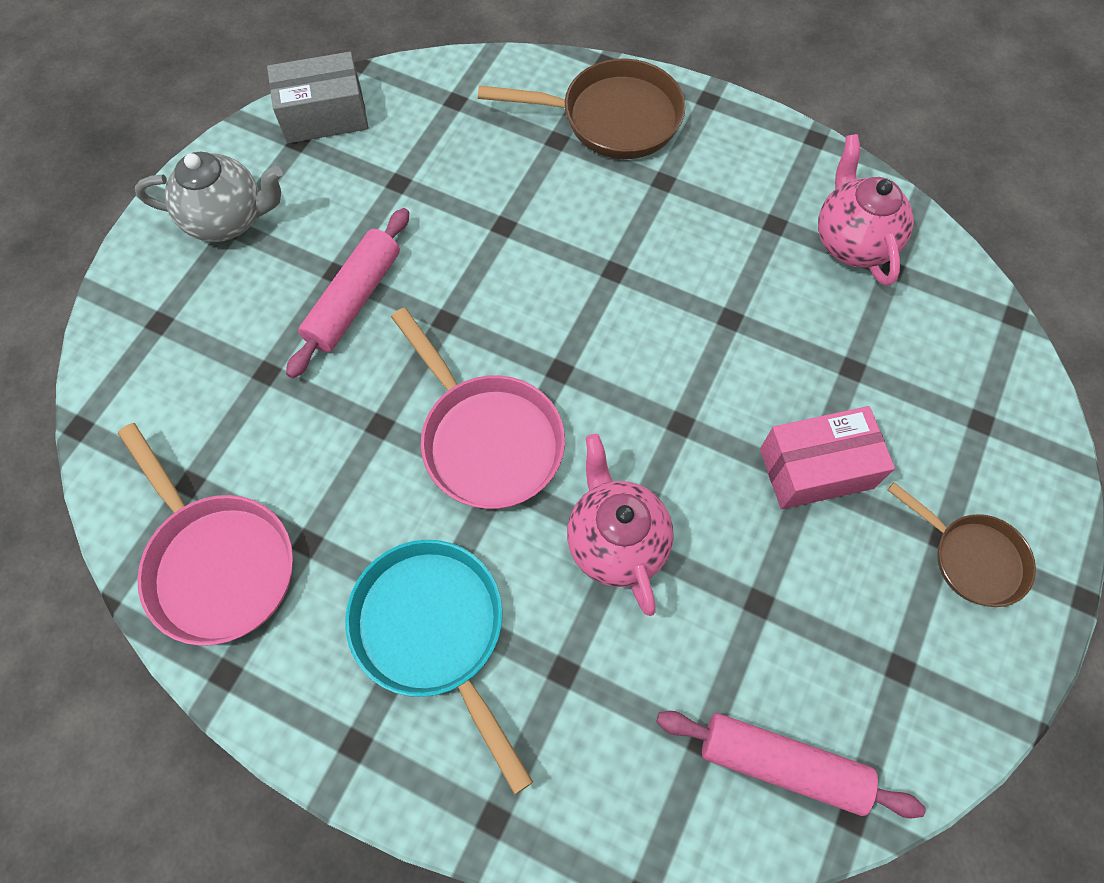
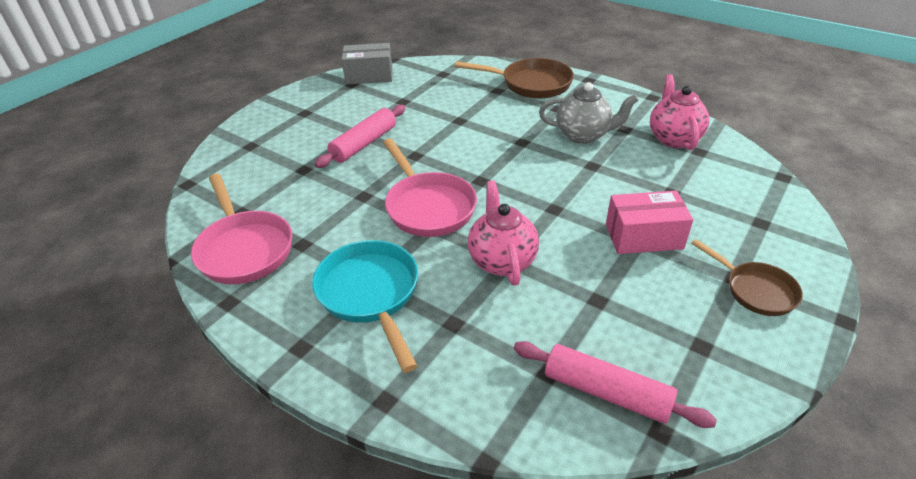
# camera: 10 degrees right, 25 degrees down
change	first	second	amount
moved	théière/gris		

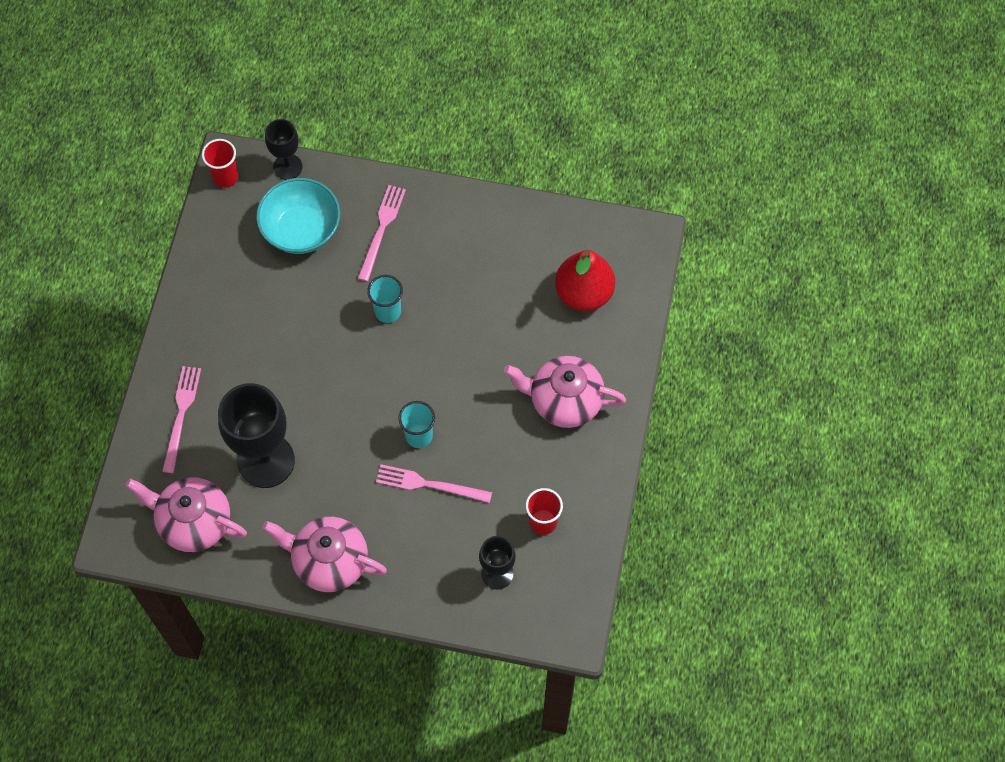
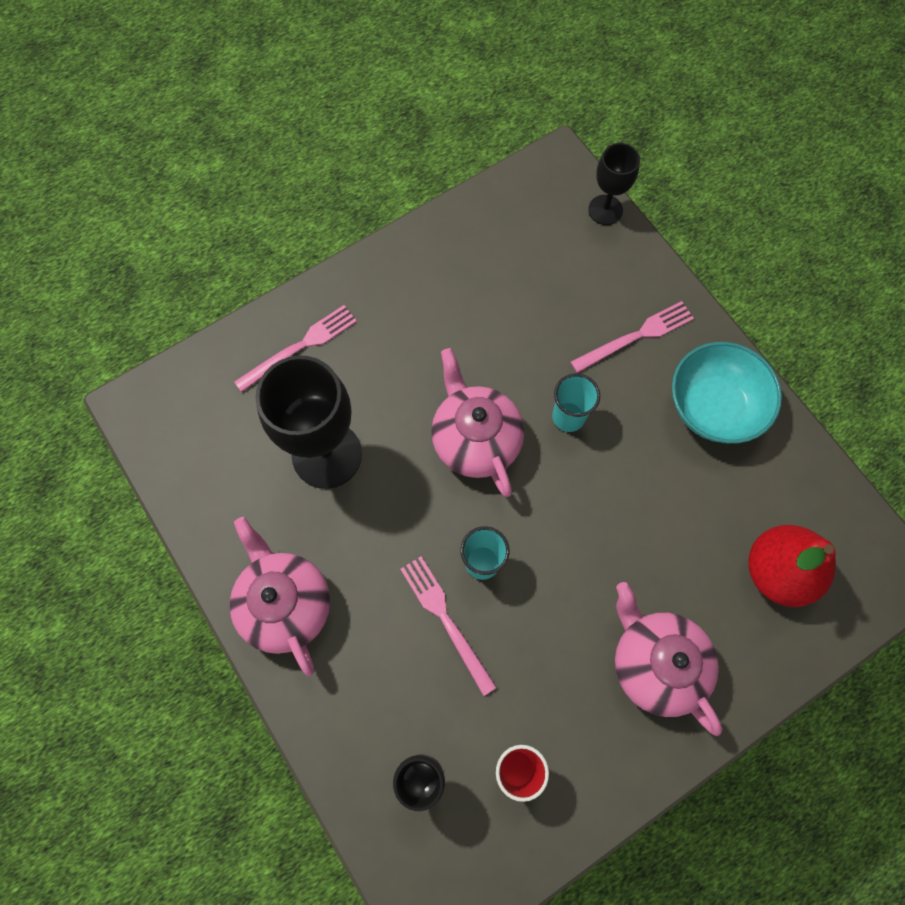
# camera: 45 degrees right, 5 degrees up
change	first	second	amount
moved	théière/rose (1st from left in the first image)	théière/rose (2nd from left)	
removed	gobelet/rouge (1st from left)		
moved	bol/turquoise		

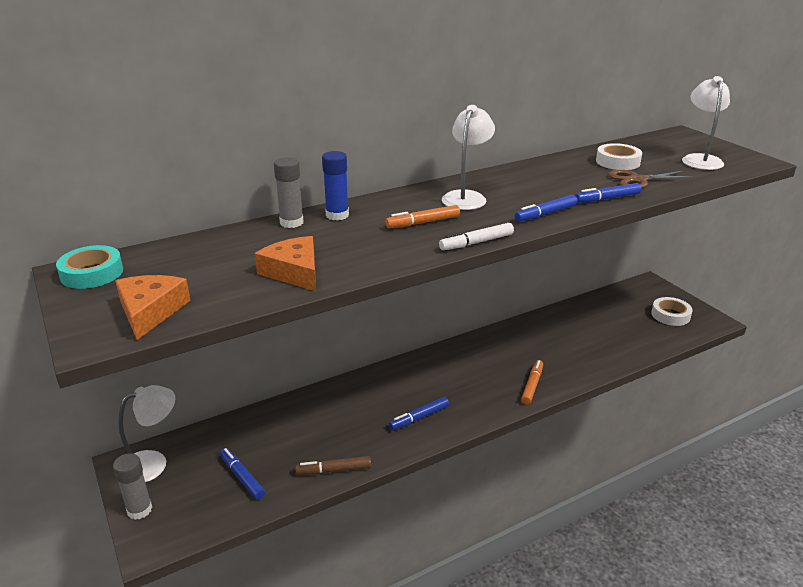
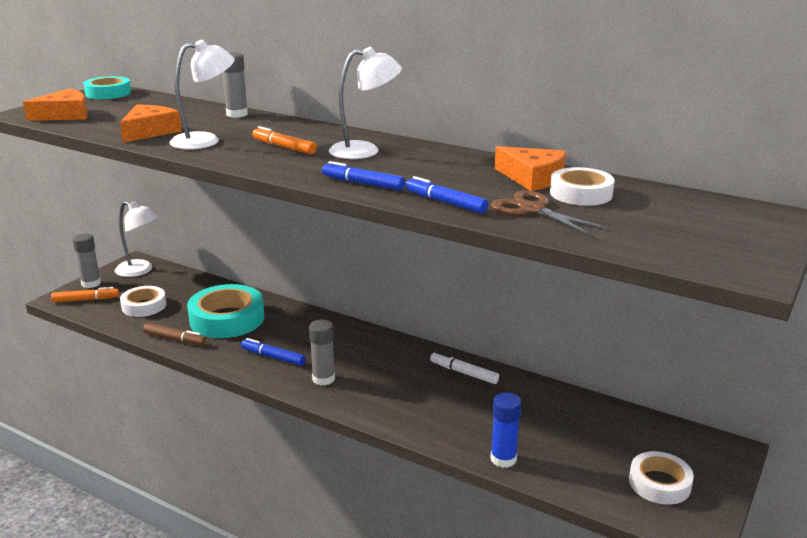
# camera: 60 degrees right, 5 degrees down
change	first	second	amount
replaced	feutre/bleu (1st from left)	ruban adhésif/blanc (1st from left)	
turned	feutre/marron		150 degrees clockwise
moved	bâton de colle/bleu		
moved	feutre/blanc		
moved	feutre/orange (2nd from left in the first image)	feutre/orange (1st from left)	
moved	lampe/blanc (3rd from left in the first image)	lampe/blanc (2nd from left)	
added		ruban adhésif/turquoise (2nd from left)	
added		bâton de colle/gris (3rd from left)	
added		fromage/orange (3rd from left)	

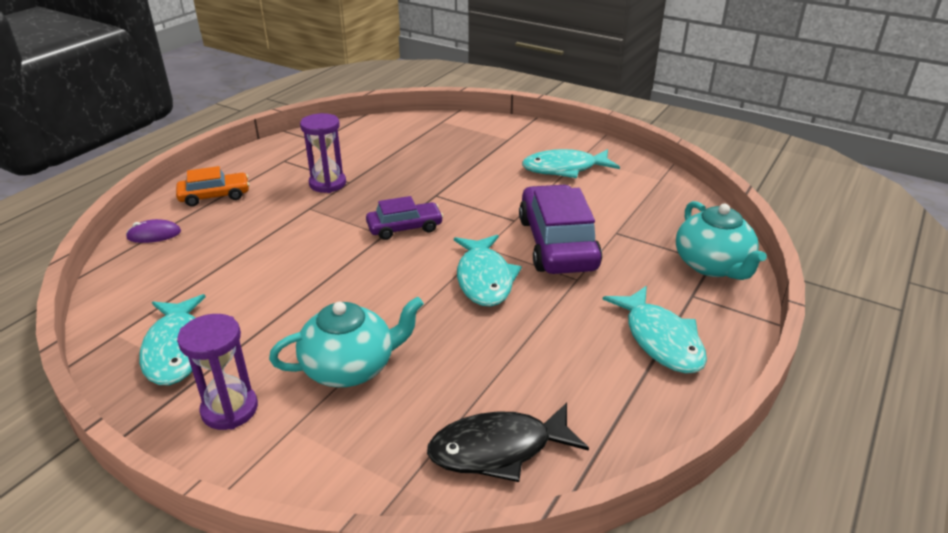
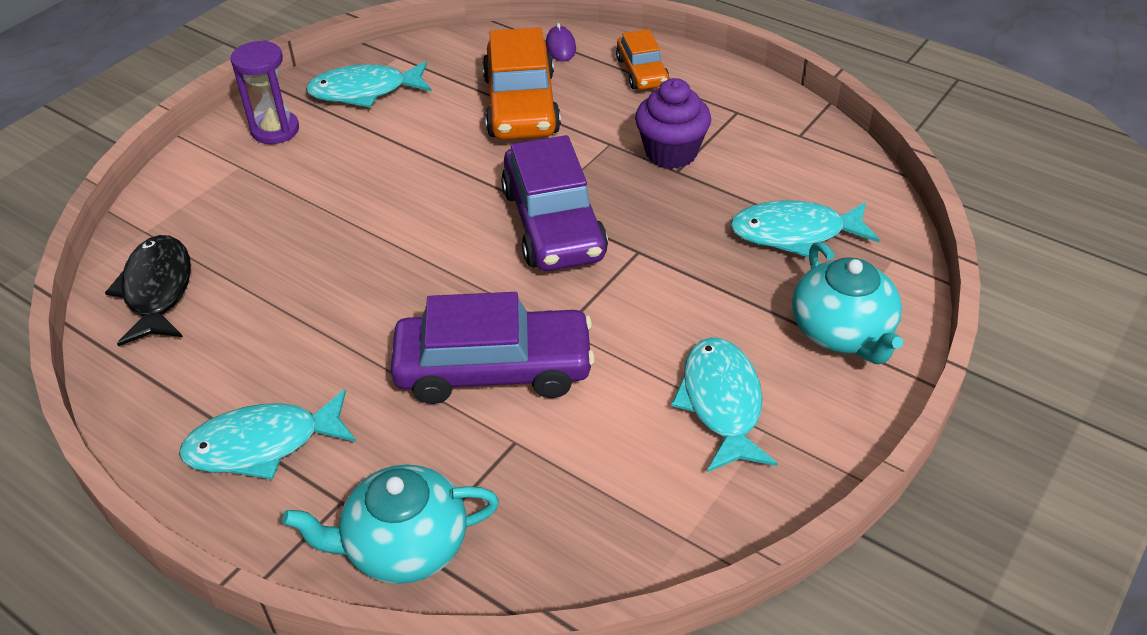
# camera: 95 degrees right, 10 degrees up
change	first	second	amount
moved	théière/turquoise (1st from left in the first image)	théière/turquoise (2nd from left)	
replaced	sablier/violet (2nd from left)	muffin/violet	
resized	voiture/violet (1st from left in the first image)	voiture/violet (2nd from left)	x1.78
moved	poisson/turquoise (2nd from left in the first image)	poisson/turquoise (4th from left)	
added		voiture/orange (1st from left)	

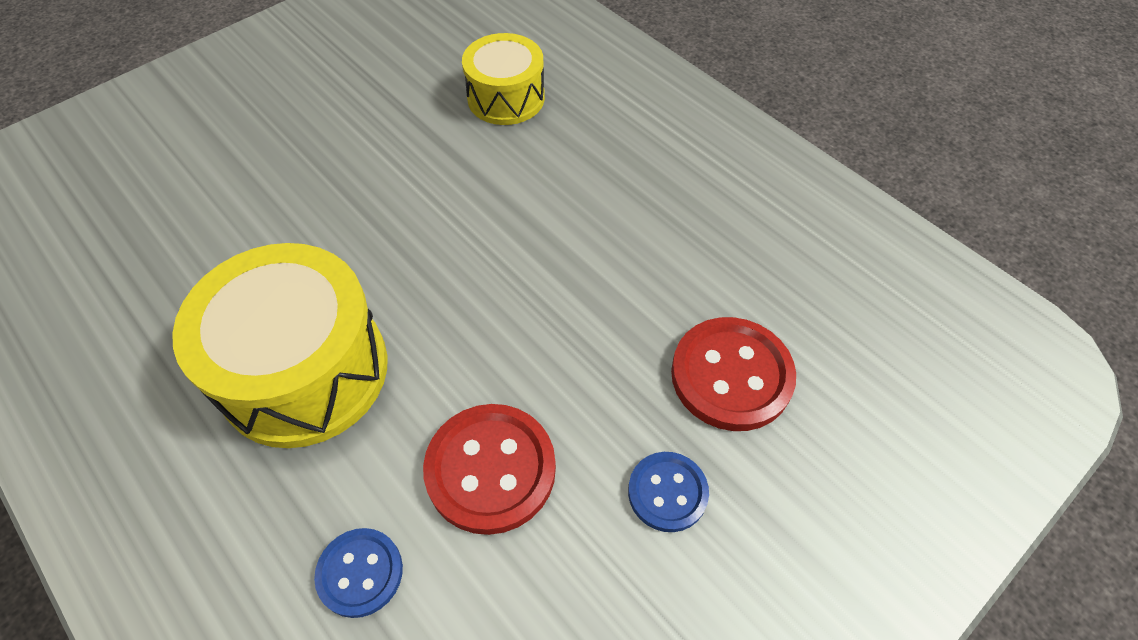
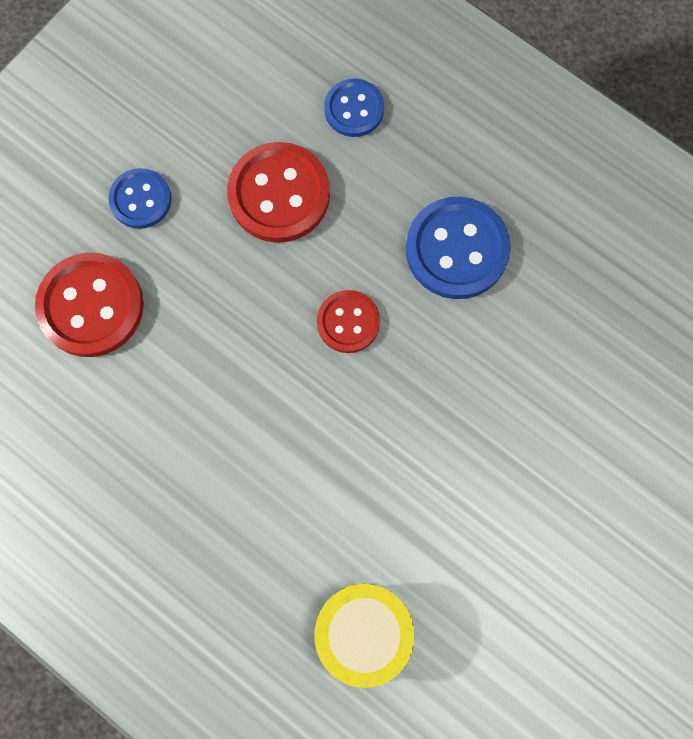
# camera: 170 degrees right, 20 degrees up
change	first	second	amount
replaced	tambour/jaune (1st from left)	bouton/bleu (3rd from left)	
added		bouton/rouge (3rd from left)	

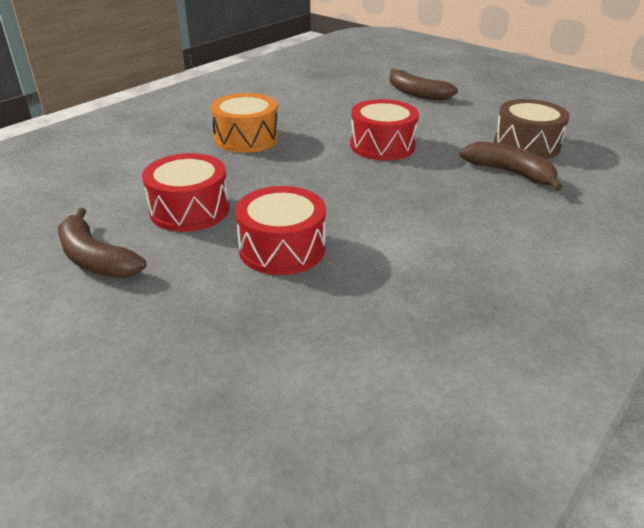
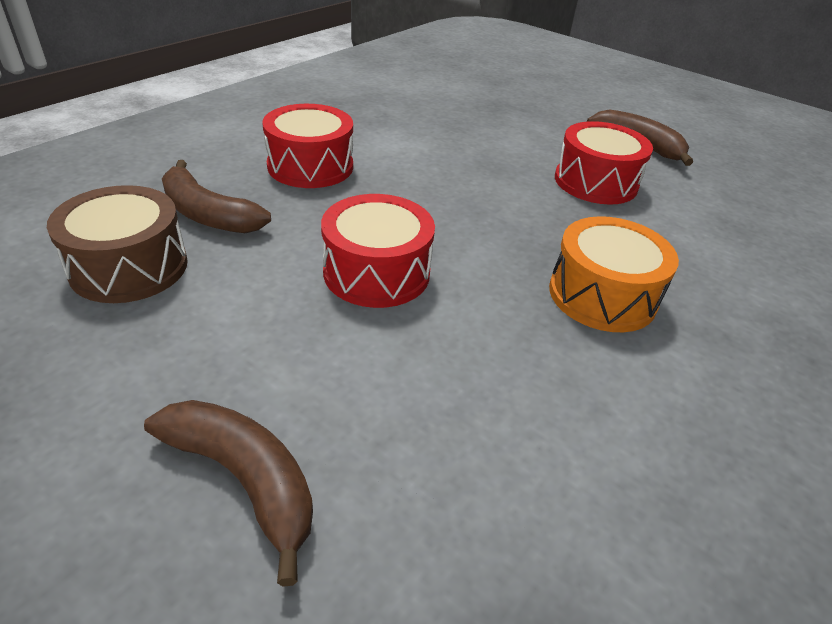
# camera: 175 degrees right, 5 degrees up
change	first	second	amount
moved	tambour/rouge (2nd from left in the first image)	tambour/rouge (1st from left)	

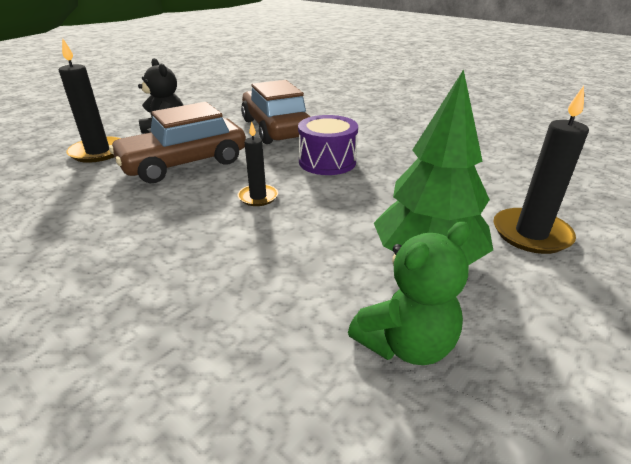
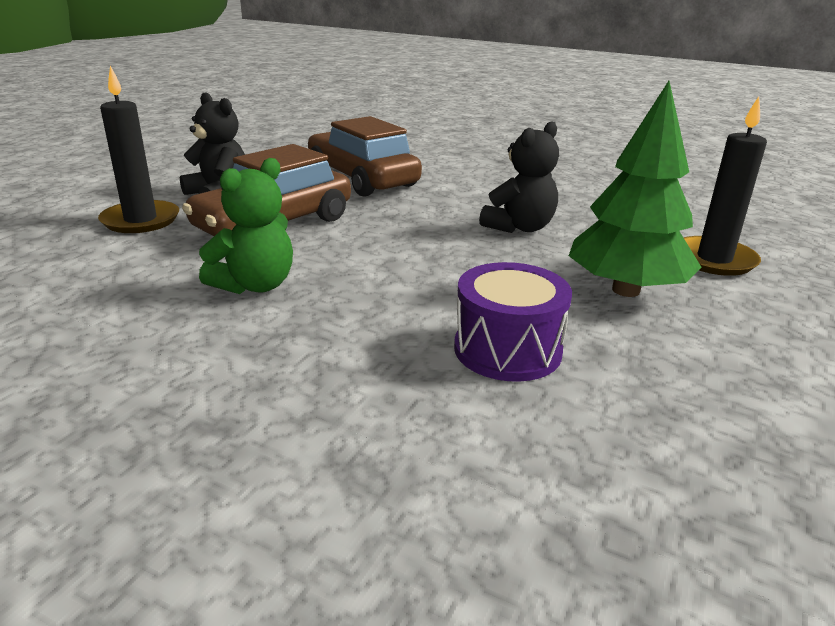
# camera: 15 degrees left, 5 degrees down
change	first	second	amount
removed	bougie/noir (2nd from left)		
moved	tambour/violet		
moved	ours en peluche/vert		
added		ours en peluche/noir (2nd from left)	

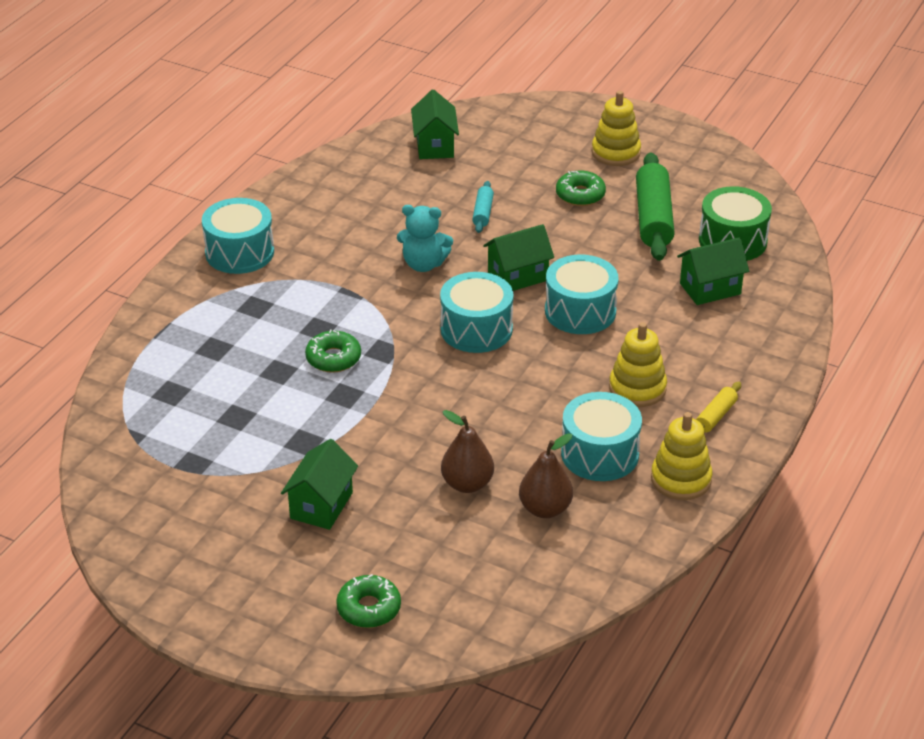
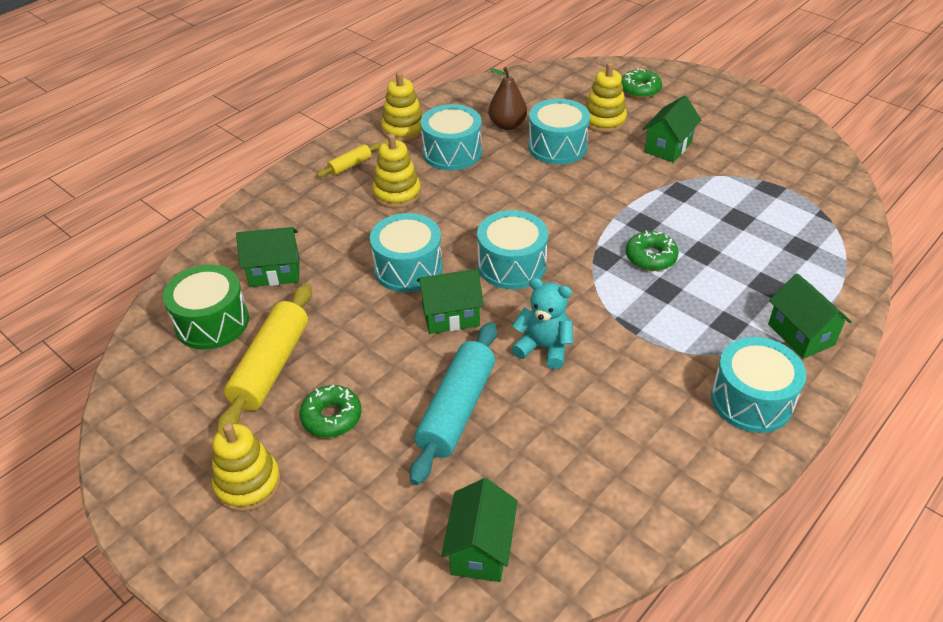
# camera: 165 degrees left, 5 degrees up
change	first	second	amount
replaced	poire/marron (1st from left)	tambour/turquoise (4th from left)	
resized	rouleau à pâtisserie/turquoise		x2.05
recoloured	rouleau à pâtisserie/vert	rouleau à pâtisserie/jaune (1st from left)	
added		jouet à empiler/jaune (4th from left)	
added		maison/vert (5th from left)	

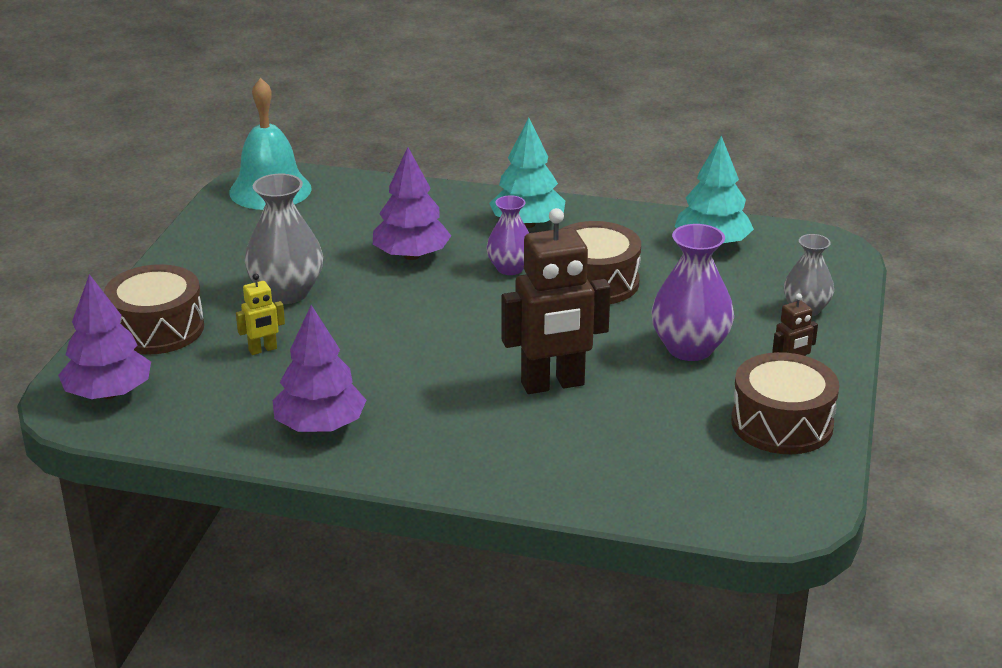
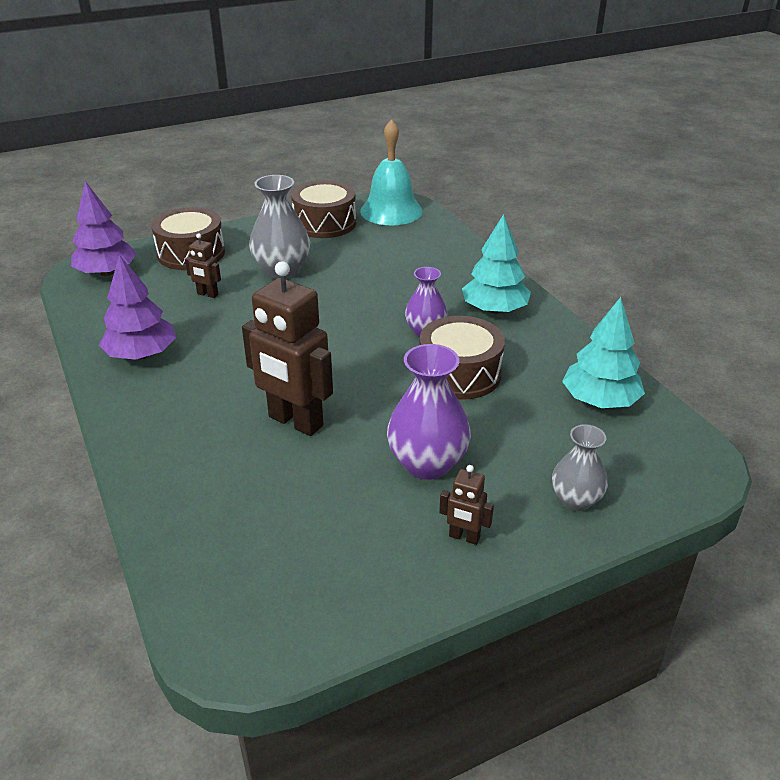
# camera: 50 degrees right, 5 degrees up
change	first	second	amount
recoloured	robot/jaune	robot/marron (1st from left)	
removed	arbre/violet (3rd from left)		
moved	tambour/marron (3rd from left in the first image)	tambour/marron (2nd from left)	

